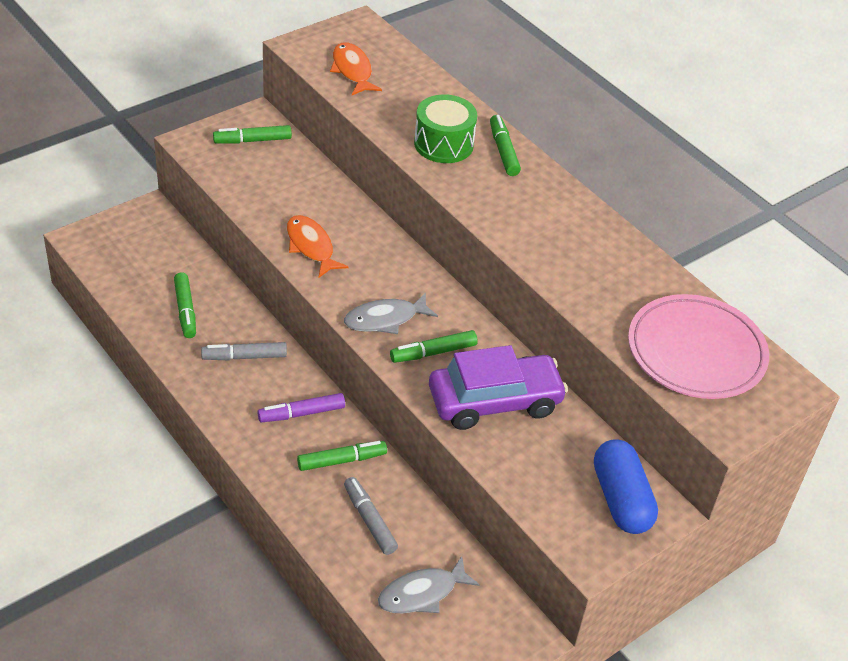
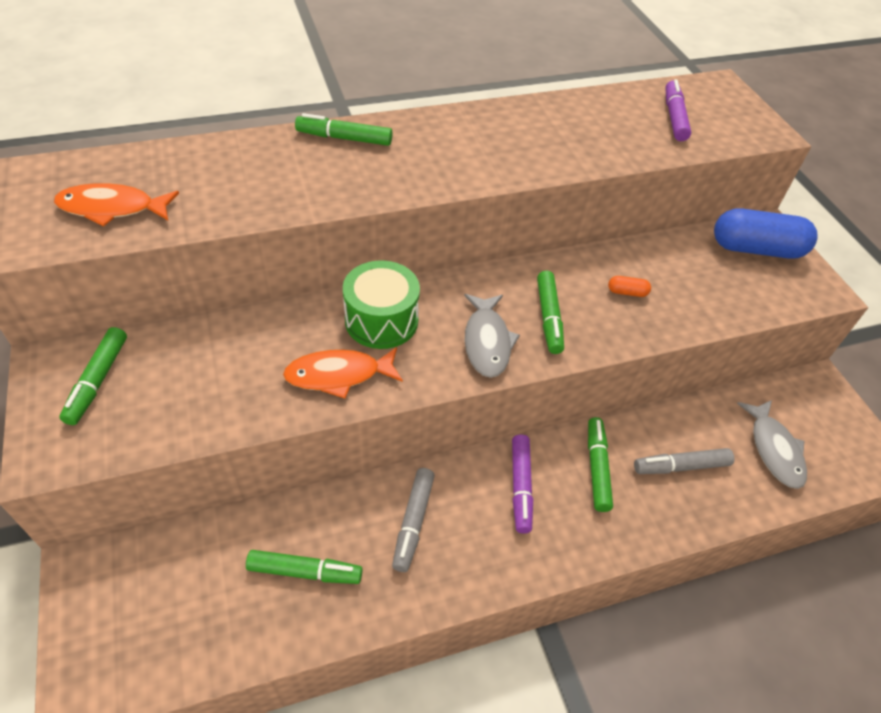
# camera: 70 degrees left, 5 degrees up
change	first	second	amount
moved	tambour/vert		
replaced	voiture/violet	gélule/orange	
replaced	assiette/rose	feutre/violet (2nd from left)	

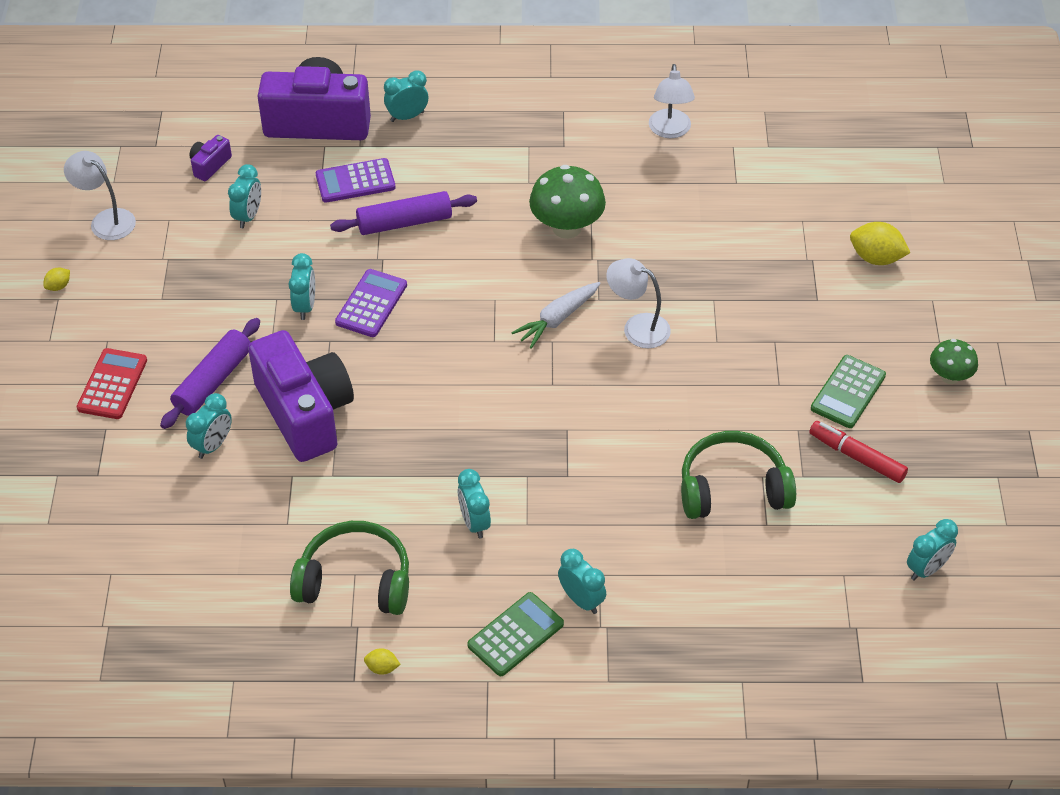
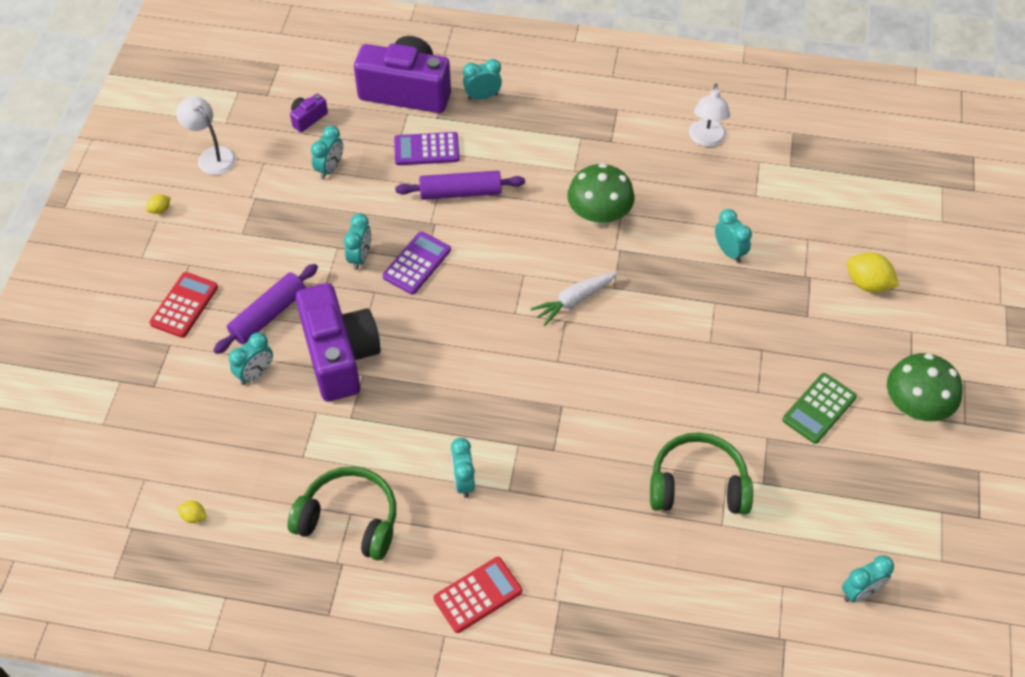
# camera: 10 degrees right, 5 degrees up
change	first	second	amount
moved	citron/jaune (2nd from left)		
recoloured	calculatrice/vert (1st from left)	calculatrice/rouge (2nd from left)	
moved	réveil/turquoise (6th from left)		
removed	lampe/blanc (2nd from left)		
removed	feutre/rouge		
resized	champignon/vert (2nd from left)		x1.69

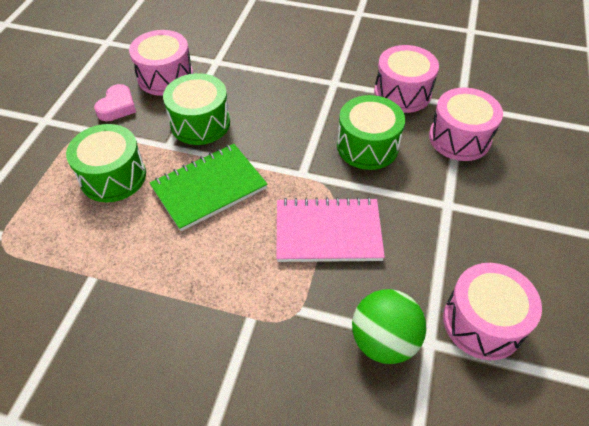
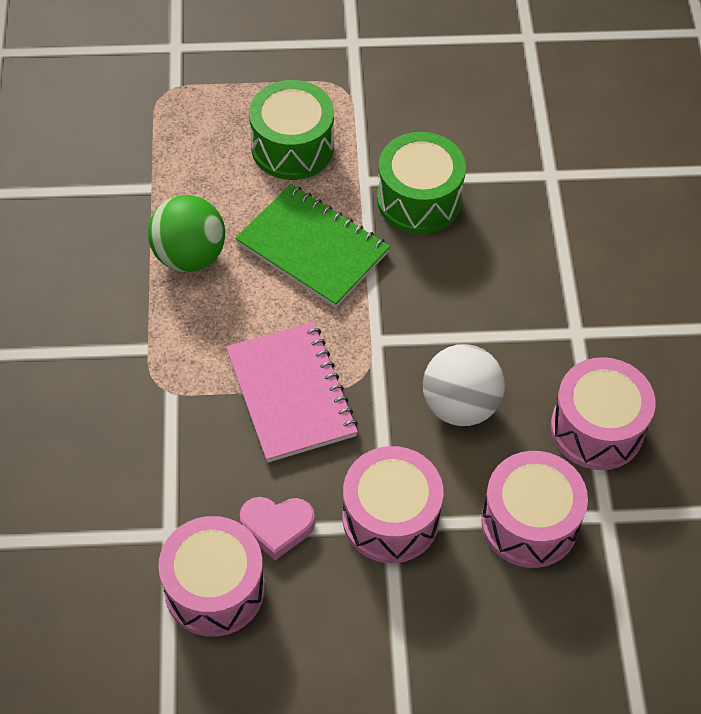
# camera: 70 degrees right, 5 degrees up
change	first	second	amount
moved	cœur/rose		
moved	tambour/rose (1st from left in the first image)	tambour/rose (2nd from left)	
replaced	tambour/vert (3rd from left)	balle/blanc	
moved	balle/vert		

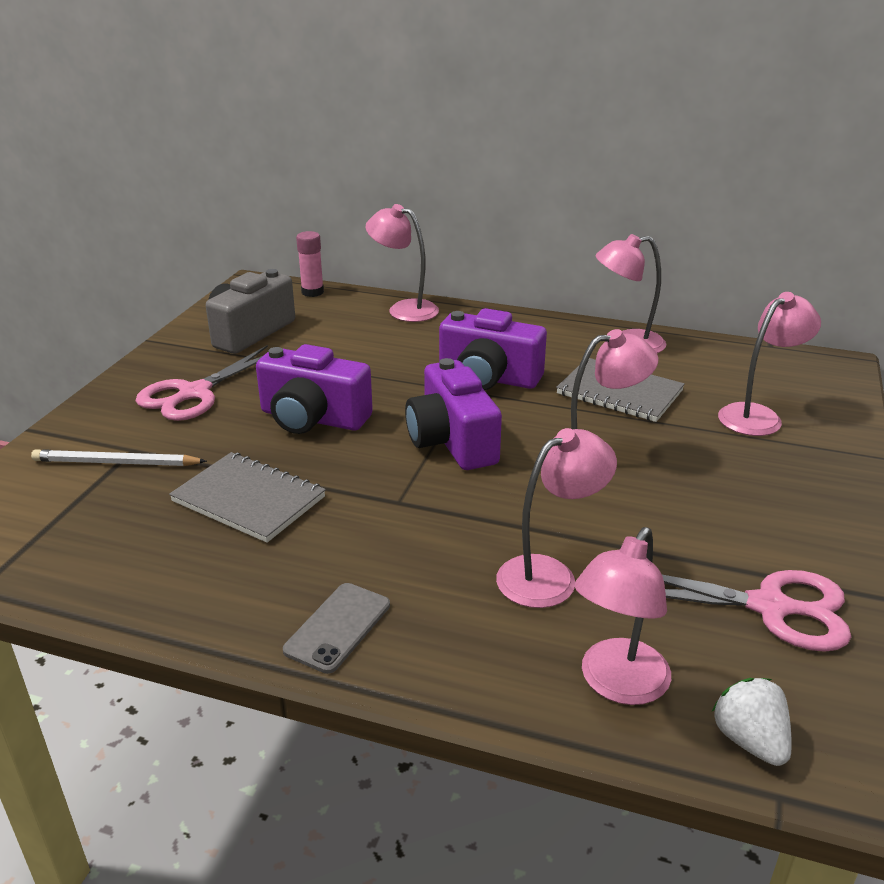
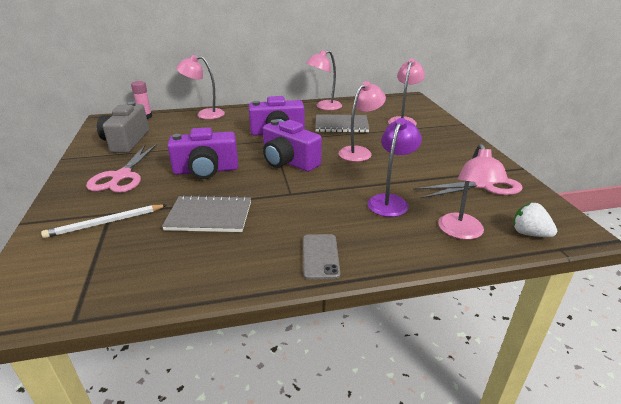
# camera: 30 degrees left, 0 degrees up
change	first	second	amount
recoloured	lampe/rose (2nd from left)	lampe/violet	

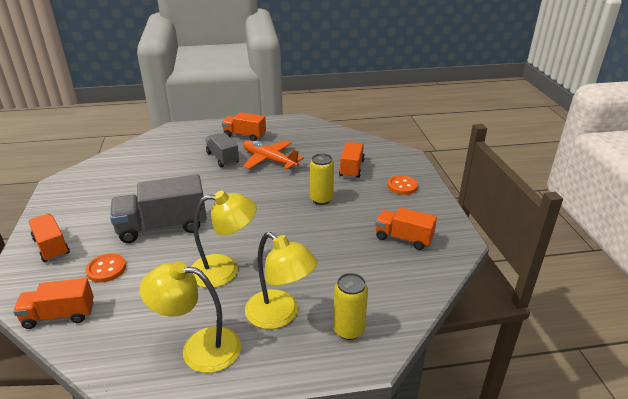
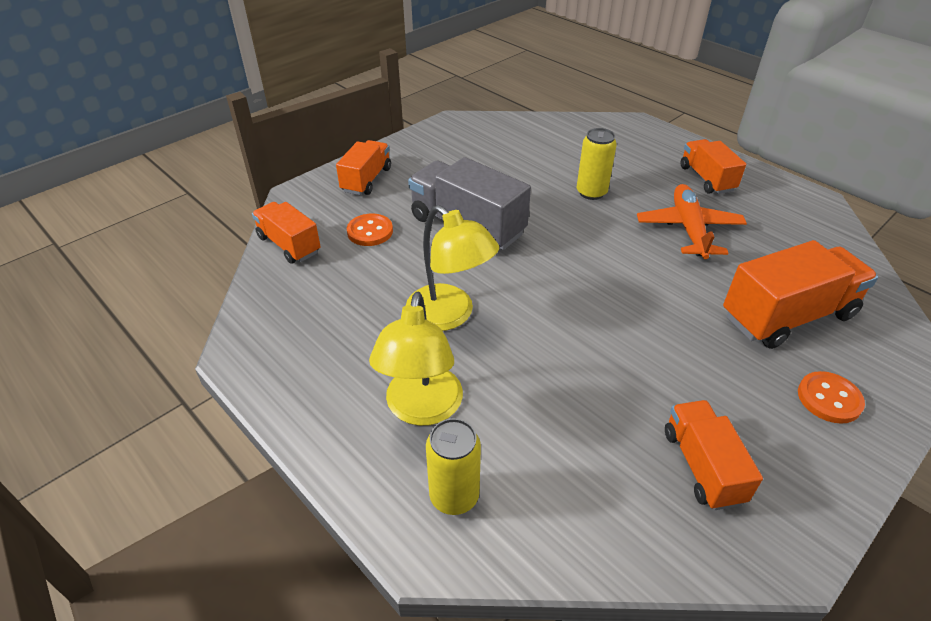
# camera: 55 degrees right, 10 degrees up
change	first	second	amount
removed	lampe/jaune (1st from left)		
removed	camion/gris (2nd from left)		
moved	canette/jaune (1st from left in the first image)	canette/jaune (2nd from left)	
resized	camion/orange (4th from left in the first image)	camion/orange (5th from left)	x1.61

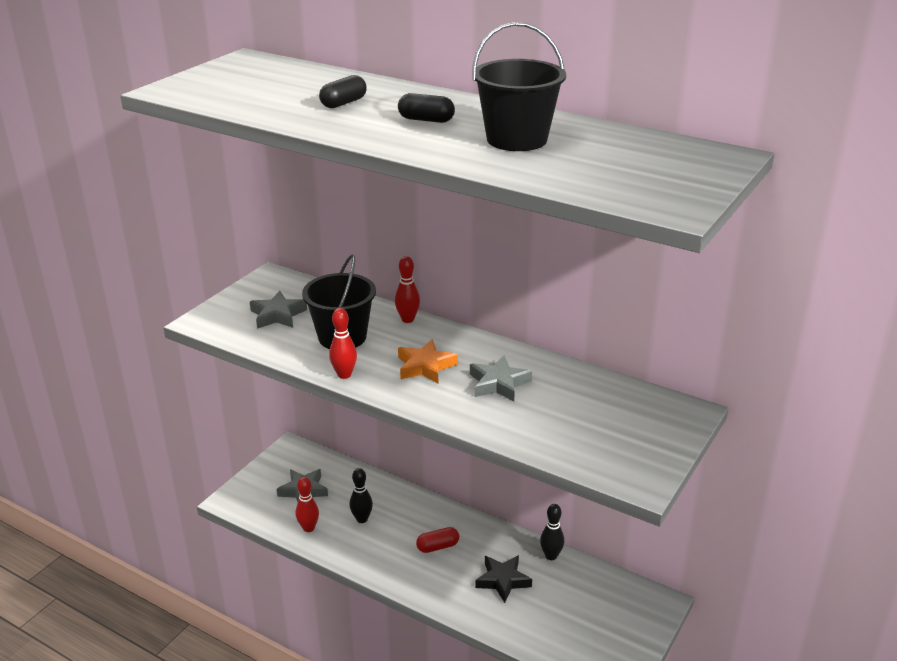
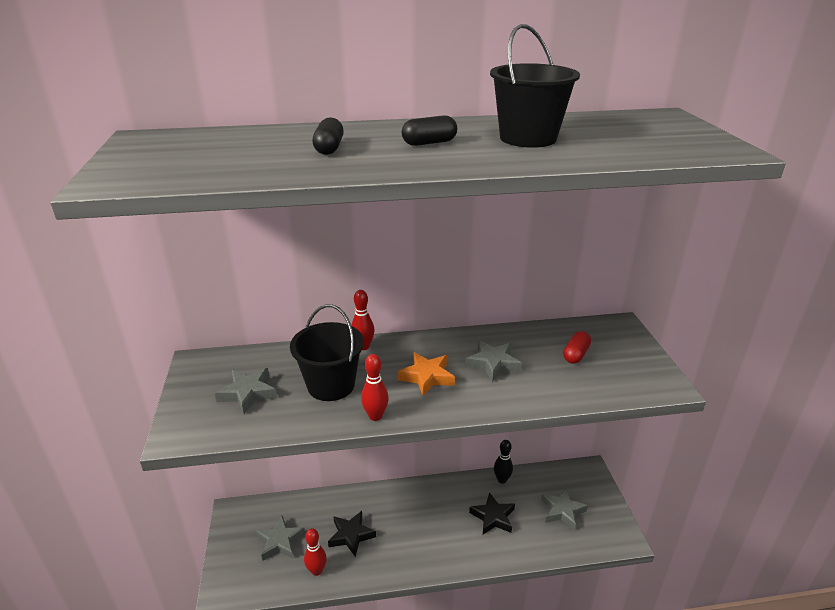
# camera: 40 degrees left, 0 degrees up
change	first	second	amount
replaced	quille/noir (1st from left)	étoile/noir (1st from left)	
moved	gélule/rouge		
added		étoile/gris (4th from left)	

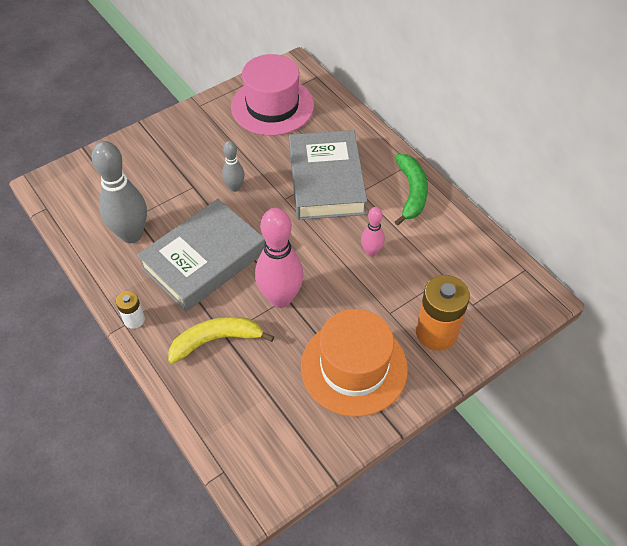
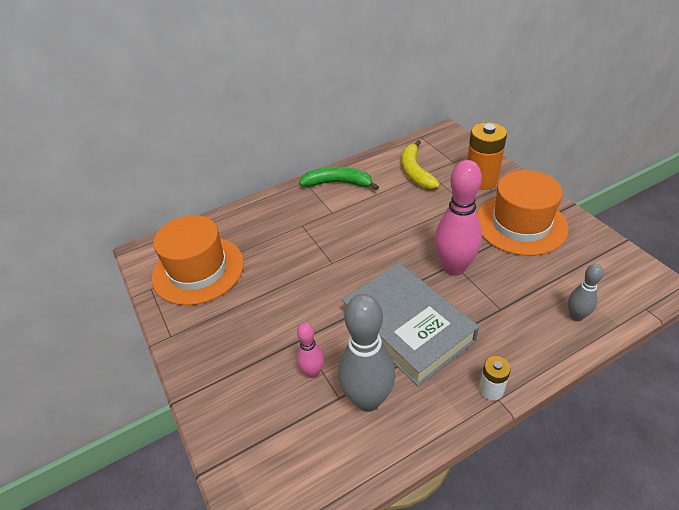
# camera: 80 degrees left, 10 degrees down
change	first	second	amount
moved	banane/jaune		
moved	quille/gris (2nd from left)		
recoloured	chapeau/rose	chapeau/orange (1st from left)	
removed	livre/gris (2nd from left)		
moved	quille/rose (2nd from left in the first image)	quille/rose (1st from left)	

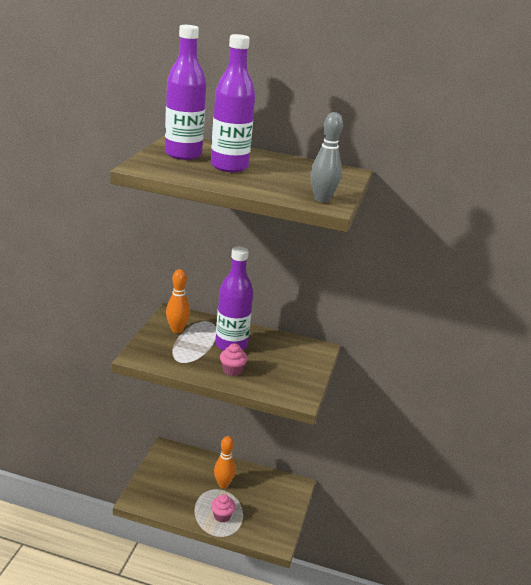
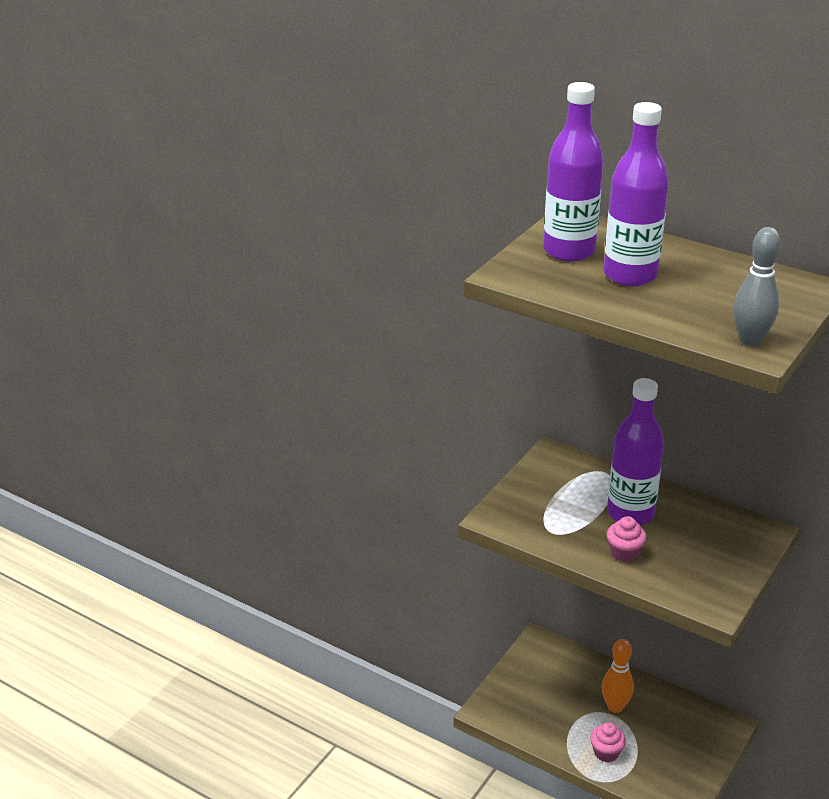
# camera: 20 degrees right, 5 degrees up
change	first	second	amount
removed	quille/orange (1st from left)		

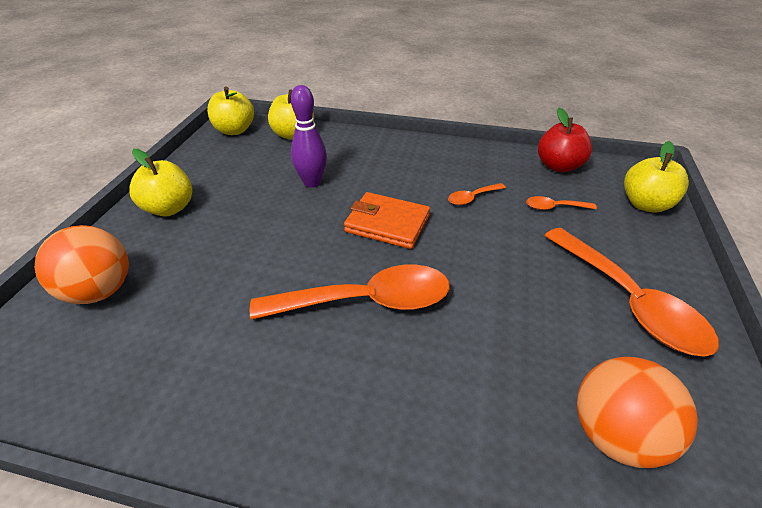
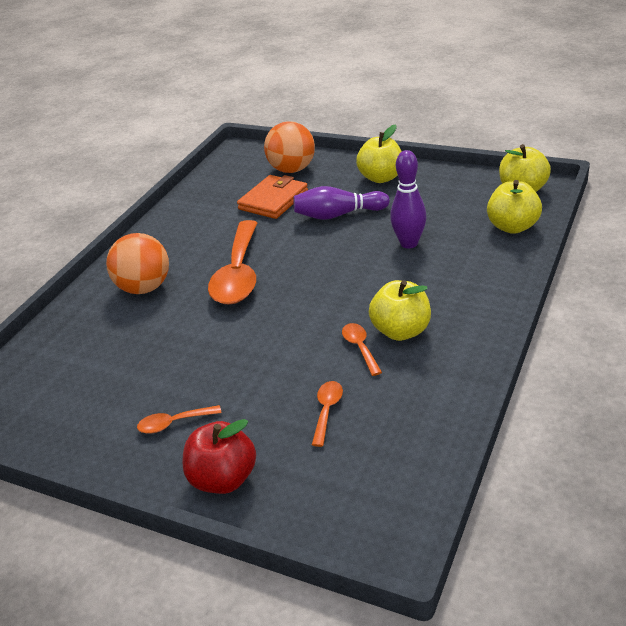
# camera: 105 degrees right, 5 degrees down
change	first	second	amount
moved	portefeuille/orange		
moved	pomme/rouge		
resized	cuillère/orange (4th from left in the first image)	cuillère/orange (1st from left)	x0.44
moved	balle/orange (2nd from left in the first image)	balle/orange (1st from left)	
moved	pomme/jaune (4th from left in the first image)	pomme/jaune (2nd from left)	
added		quille/violet (1st from left)	

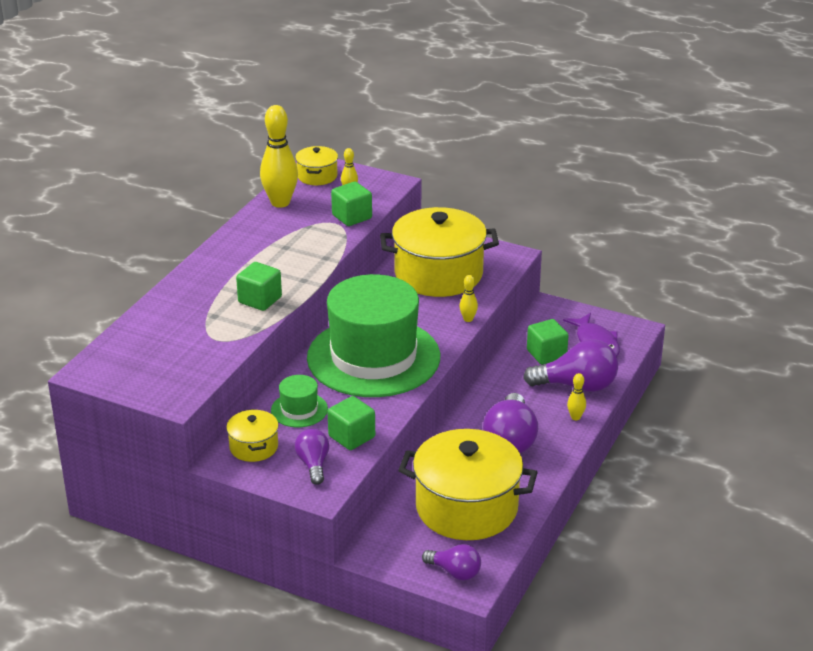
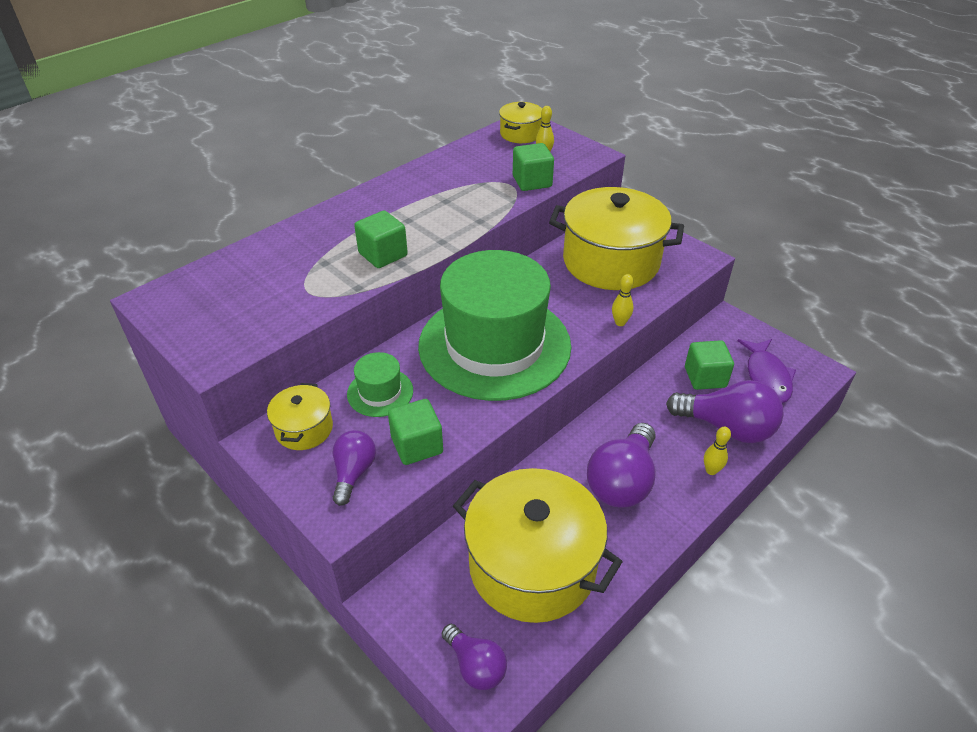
# camera: 20 degrees right, 10 degrees up
change	first	second	amount
removed	quille/jaune (1st from left)		

